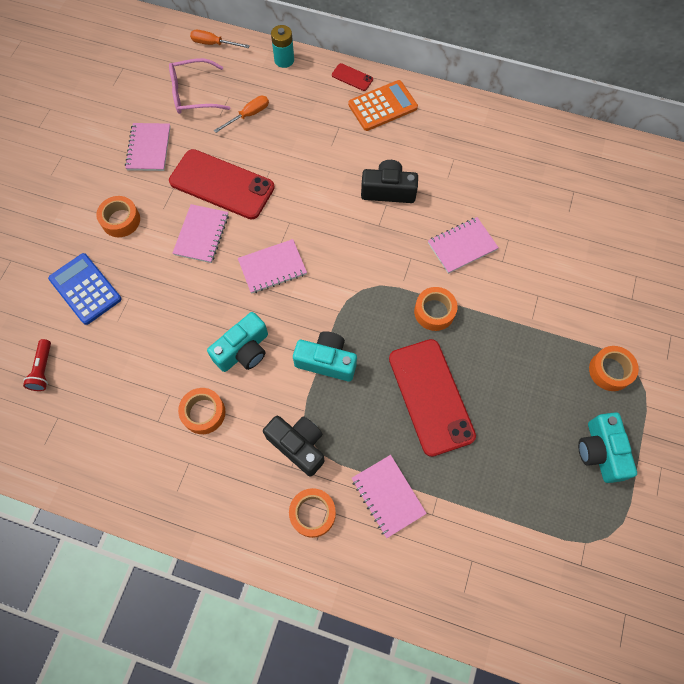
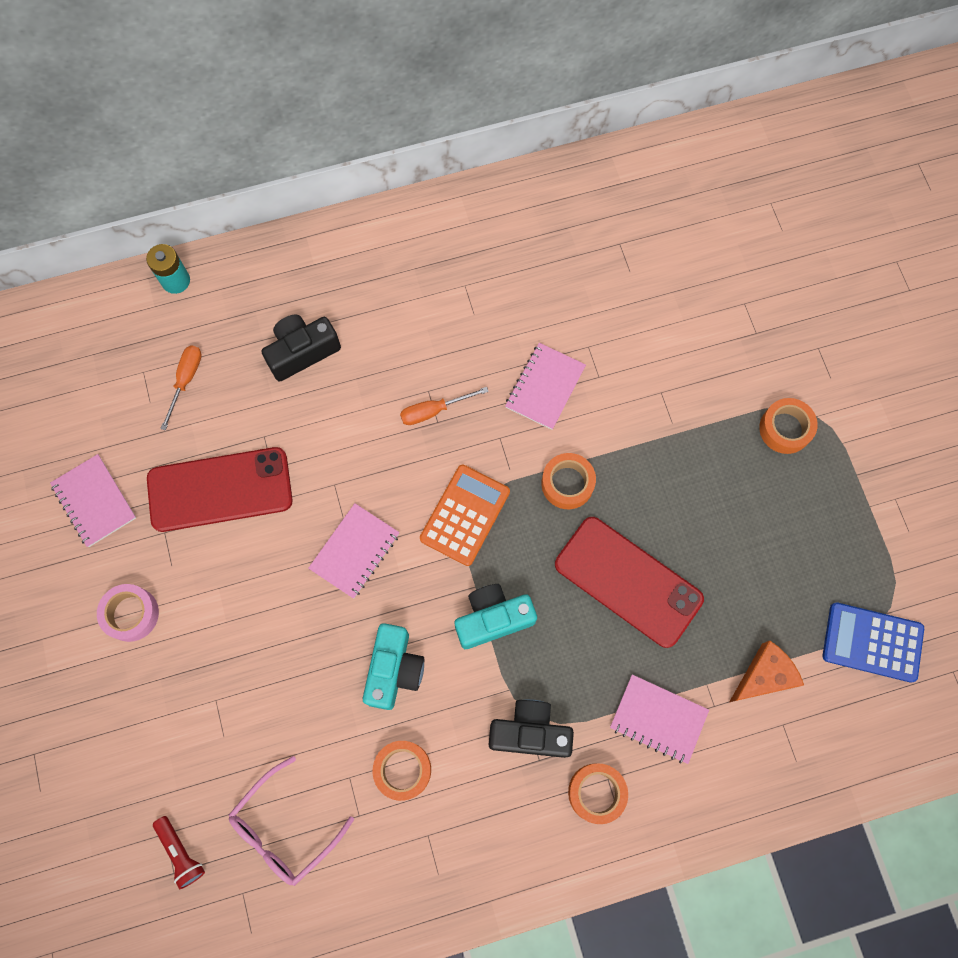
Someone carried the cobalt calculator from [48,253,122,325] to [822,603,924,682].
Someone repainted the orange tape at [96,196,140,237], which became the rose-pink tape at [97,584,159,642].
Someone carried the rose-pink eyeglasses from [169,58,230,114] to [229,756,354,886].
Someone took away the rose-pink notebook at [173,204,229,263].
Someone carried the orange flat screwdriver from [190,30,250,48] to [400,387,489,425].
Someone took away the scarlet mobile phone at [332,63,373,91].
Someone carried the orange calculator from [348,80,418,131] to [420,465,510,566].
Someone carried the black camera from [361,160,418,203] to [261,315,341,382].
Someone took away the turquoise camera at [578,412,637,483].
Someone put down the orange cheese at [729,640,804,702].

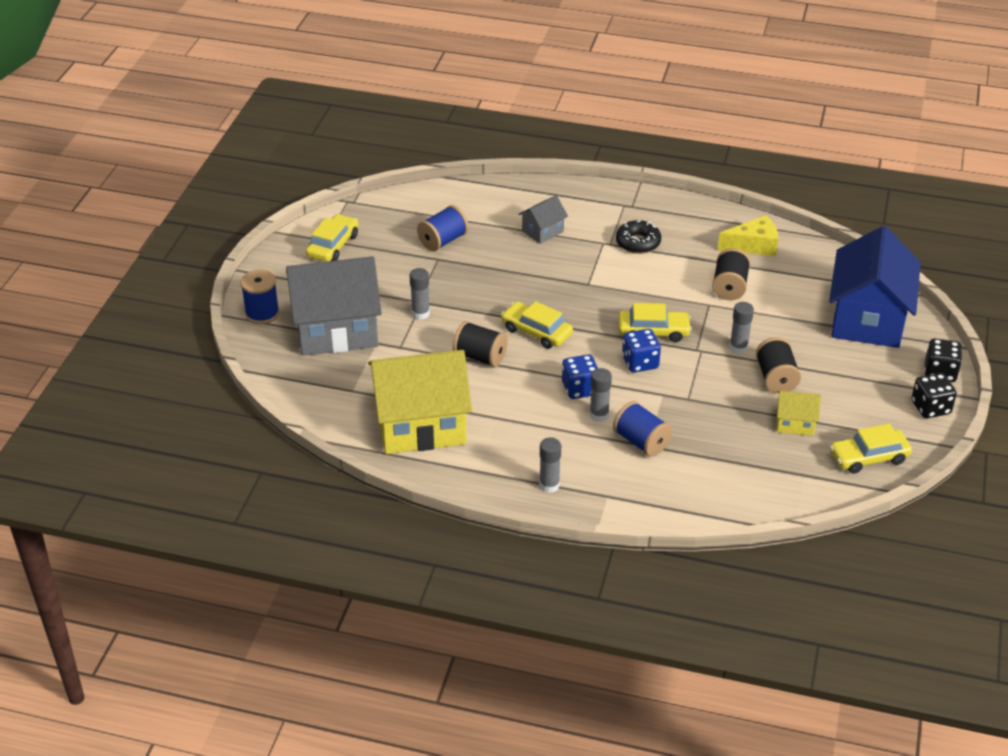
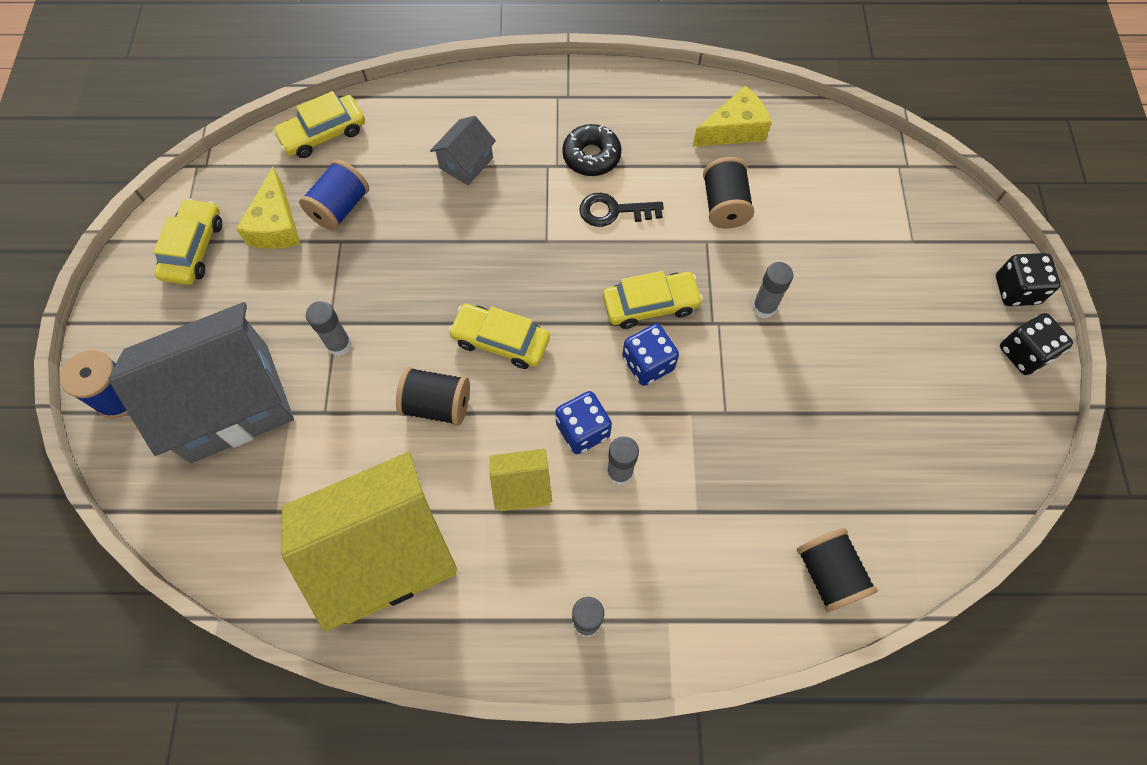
Someone took away the cobalt spool at [613,401,672,457].
Someone carried the black spool from [756,337,801,393] to [797,528,878,612].
Someone carried the golden cottage from [777,391,821,436] to [490,449,552,511].
Someone took away the cobalt cottage at [829,226,921,348].
Someone carried the golden car from [830,424,912,474] to [273,91,365,158].
Someone put down the golden cheese at [236,167,301,249].
Someone put down the black key at [579,193,664,227].

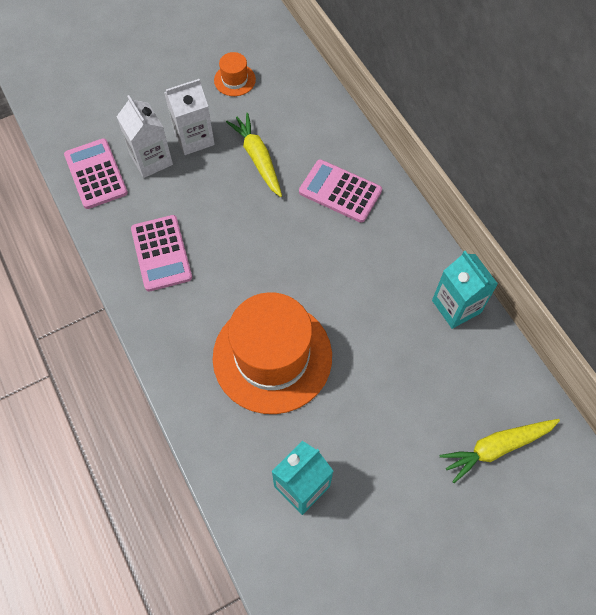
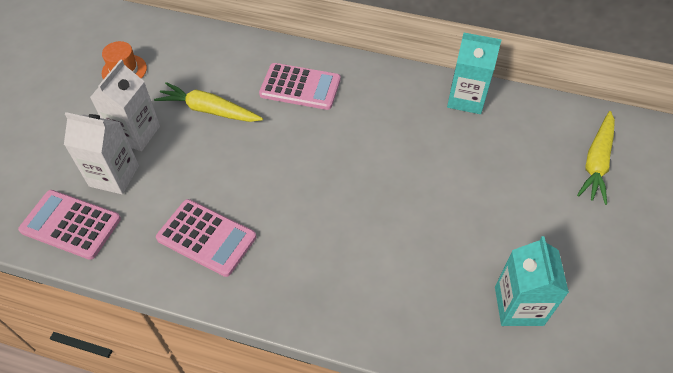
Someone took away the orange tall hat at [213,292,332,414].
Someone rotated the rose-pink calculator at [299,159,382,223] by 150 degrees counterclockwise.

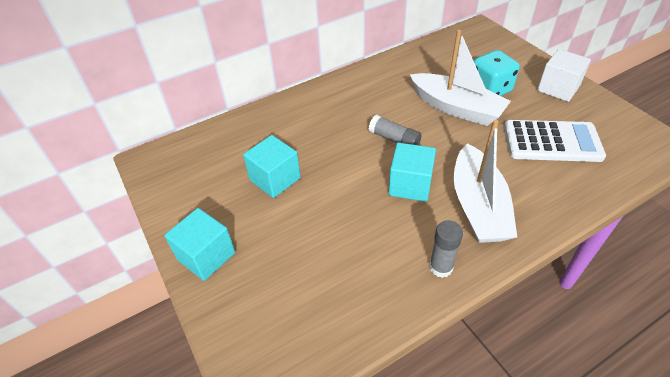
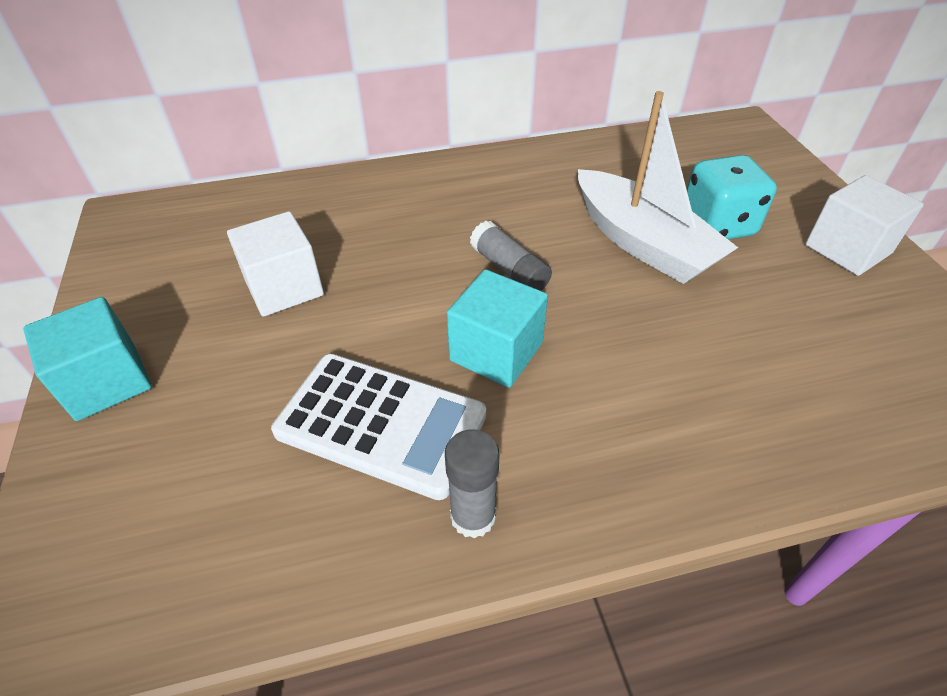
Someone repainted the turquoise solid cube at [243,135,301,198], which became the white solid cube at [227,211,324,317].
Someone took away the white boat at [454,120,517,243].
Someone carried the white calculator from [504,120,606,162] to [271,354,486,500].

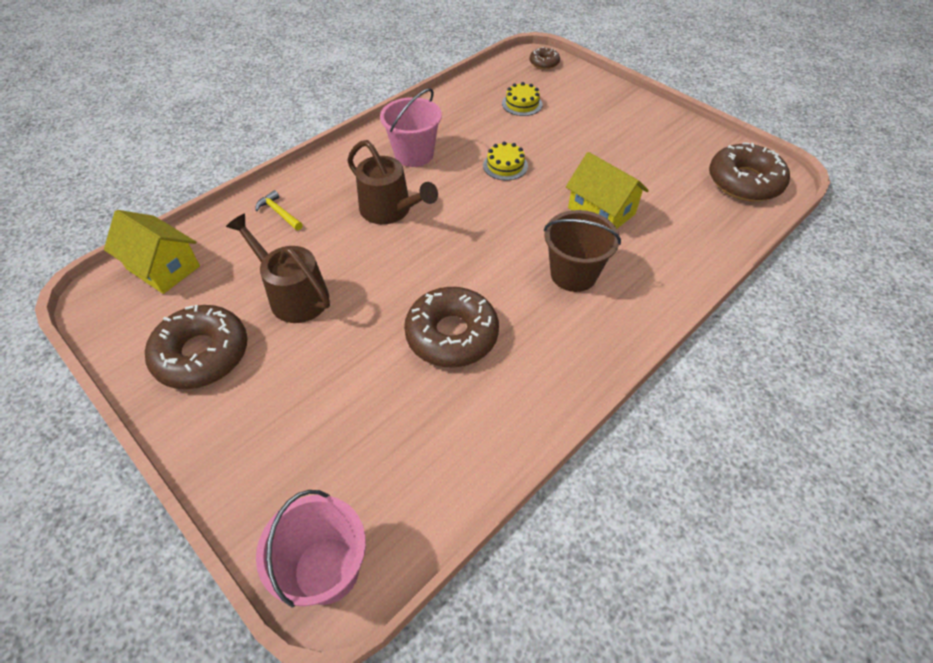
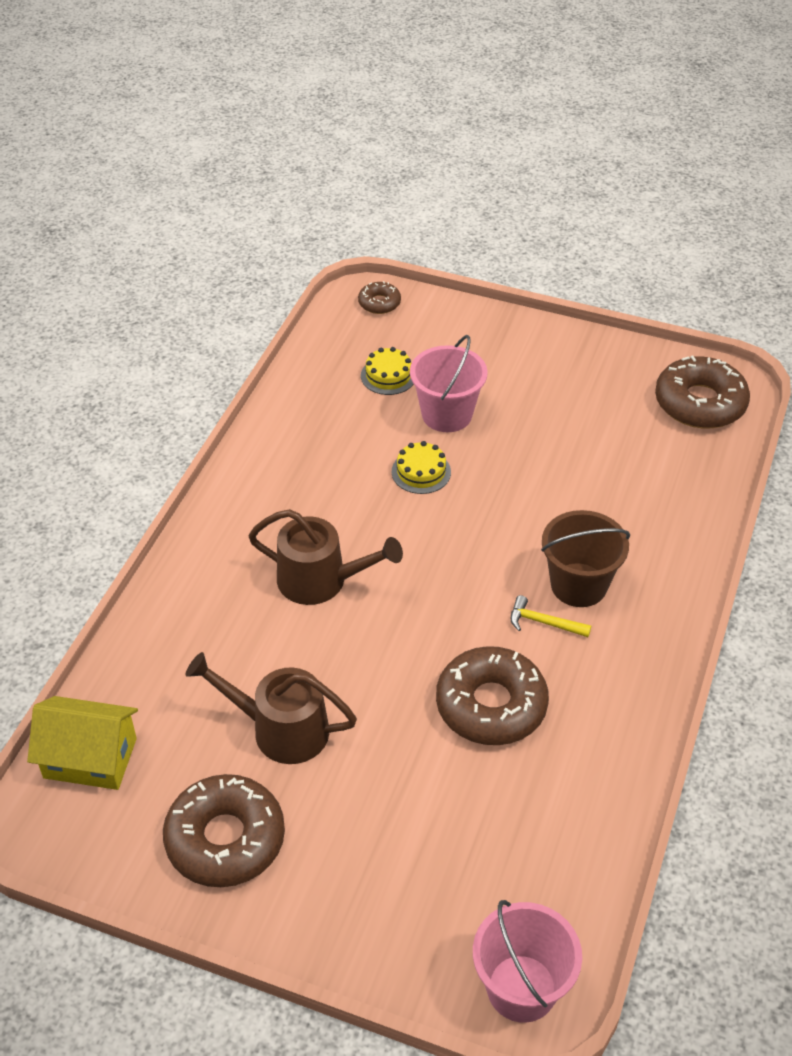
Someone carried the golden carpenter's hammer from [255,190,303,230] to [510,595,591,637].
Someone carried the rose-pink pail from [380,88,442,167] to [410,335,488,432].
Someone took away the golden cottage at [566,152,649,229].

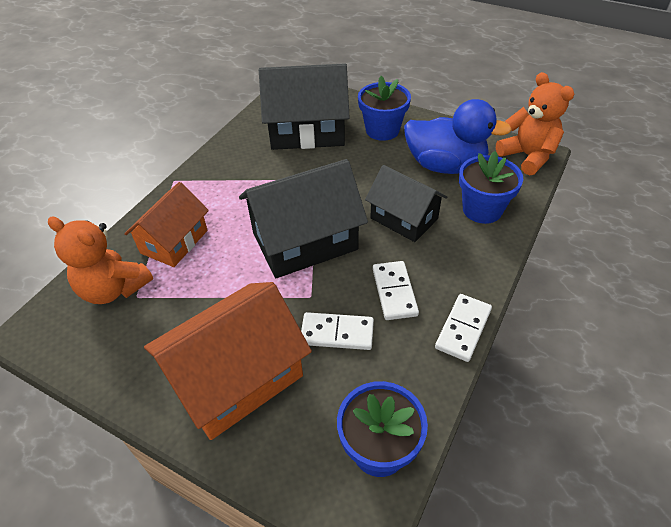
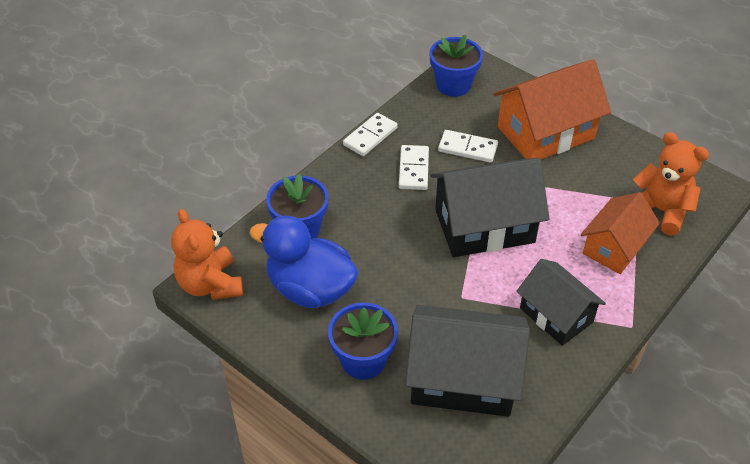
Someone carried the black cottage from [365,165,447,242] to [516,259,606,346].

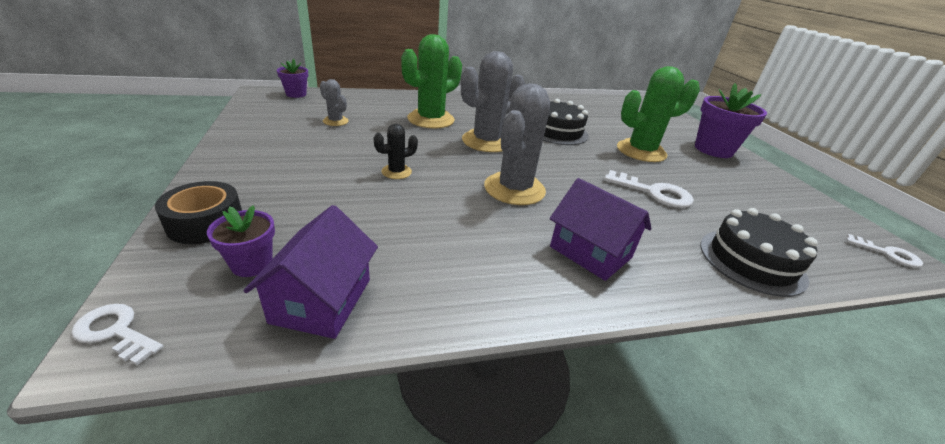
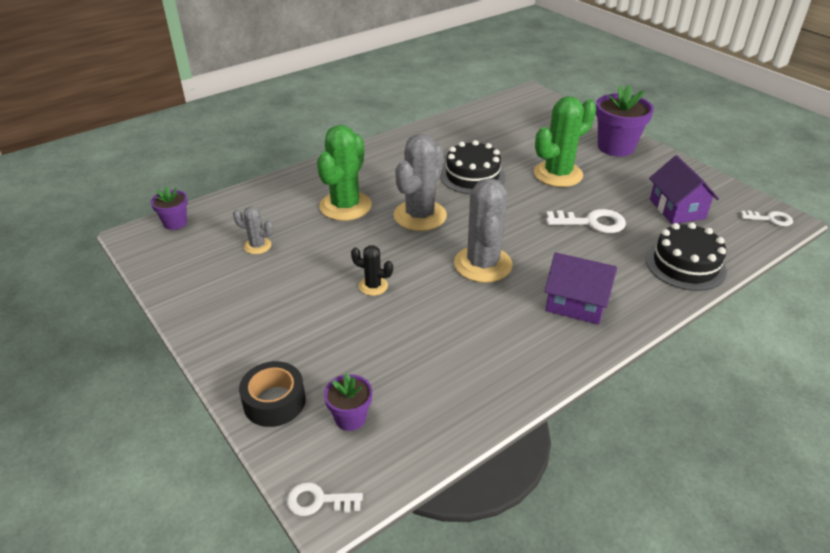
Someone carried the purple cottage from [244,205,378,339] to [649,155,719,224].
Someone rotated the black saguaro cactus at [374,124,418,179] by 75 degrees clockwise.

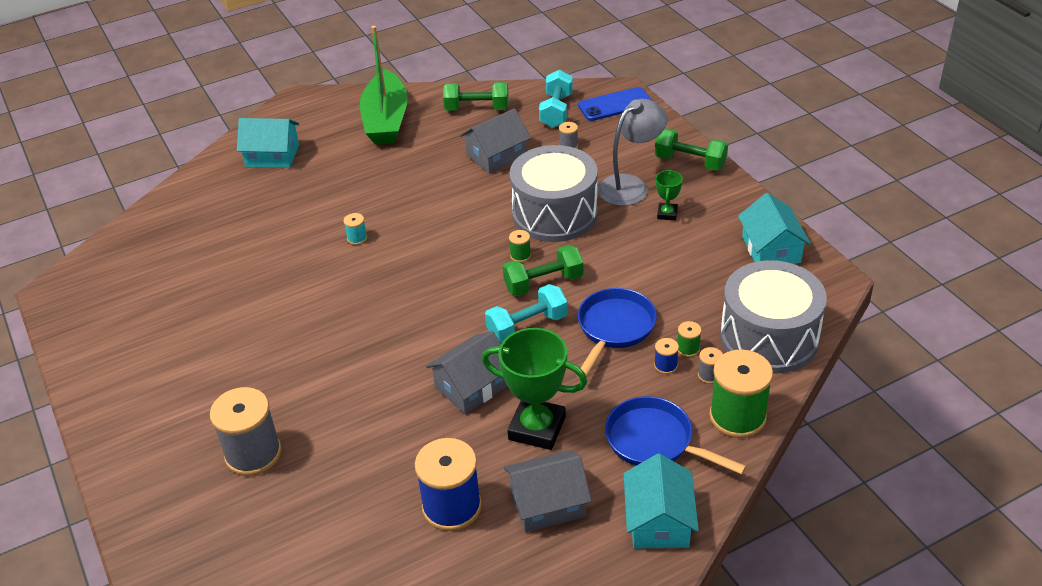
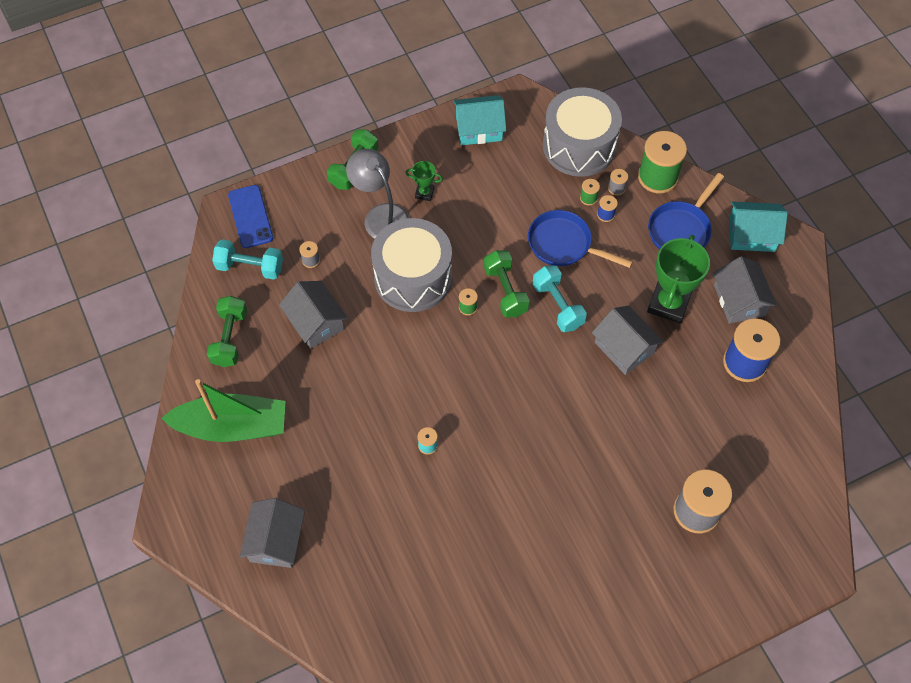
Someone repainted the turquoise cottage at [237,118,299,168], which became the ash-grey cottage at [240,498,305,568].

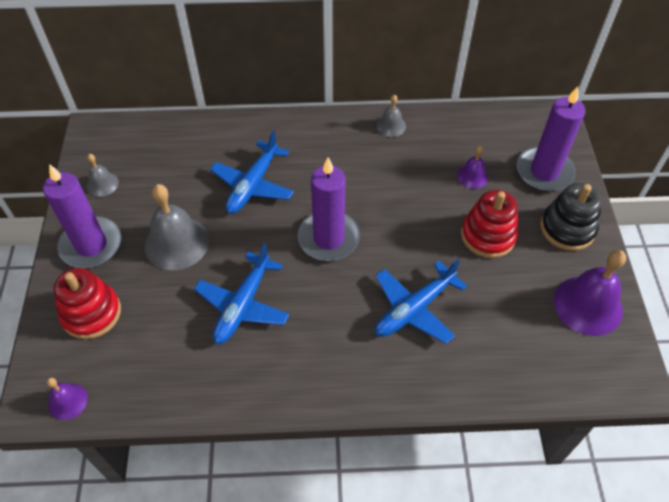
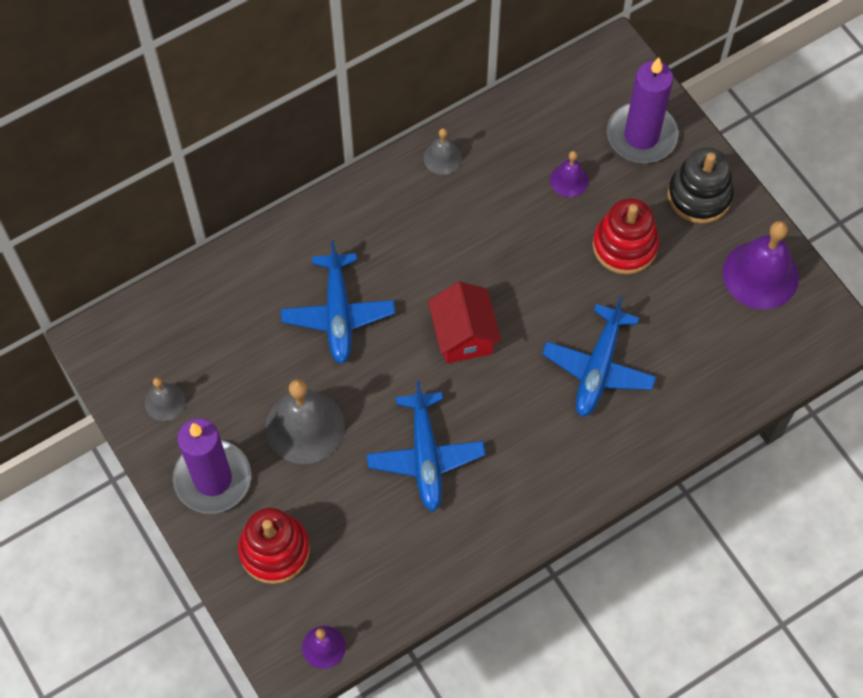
Someone swapped the purple candle at [298,158,360,261] for the scarlet cottage at [428,282,501,363].

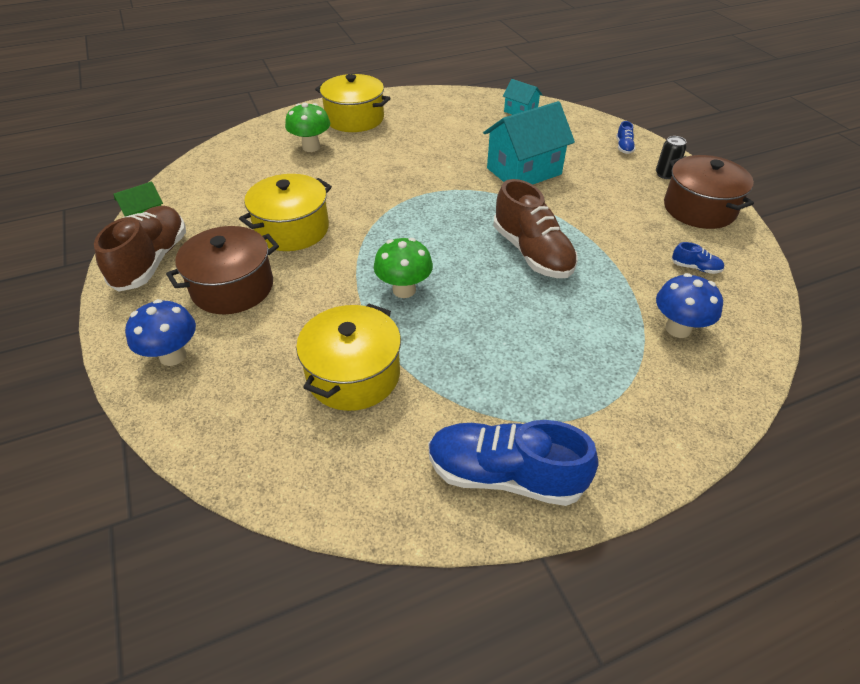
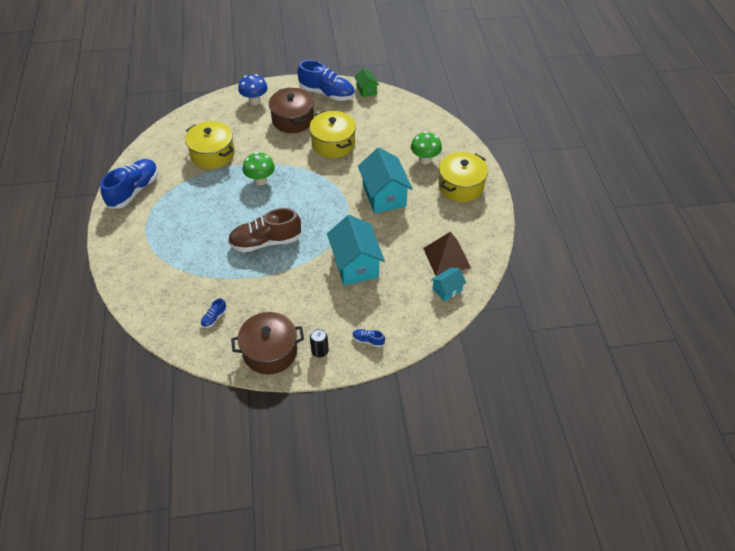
Someone repainted the russet sneaker at [94,206,186,292], which became the cobalt sneaker at [297,60,355,101].
Someone took away the cobalt mushroom at [656,273,723,338].
Someone put down the turquoise cottage at [358,147,412,213].
Someone put down the russet solid pyramid at [423,232,471,276].

